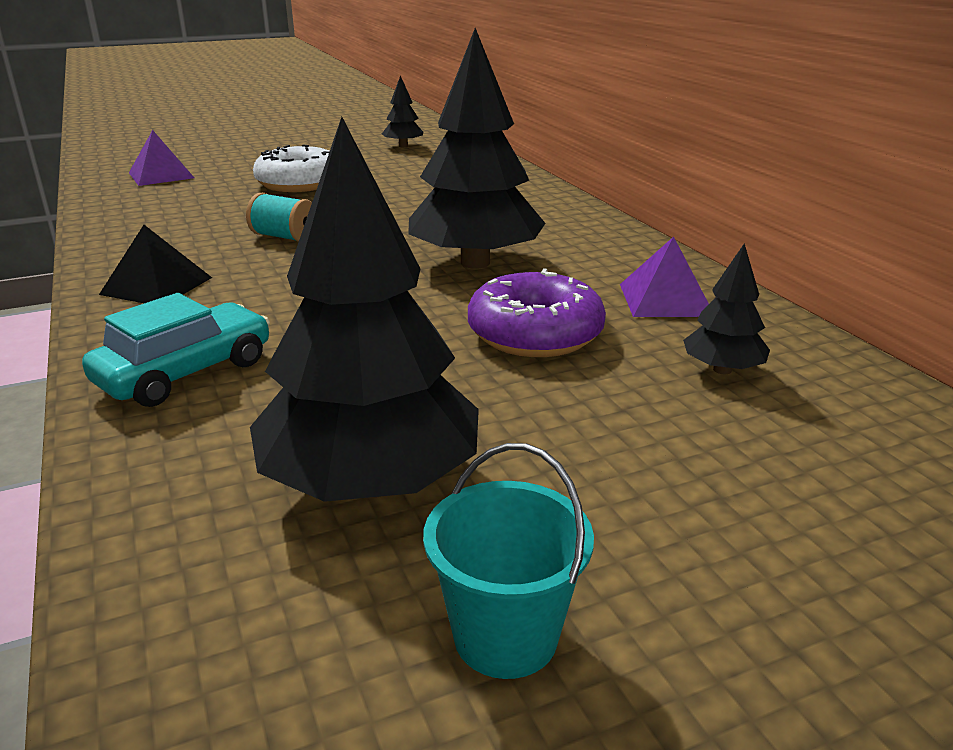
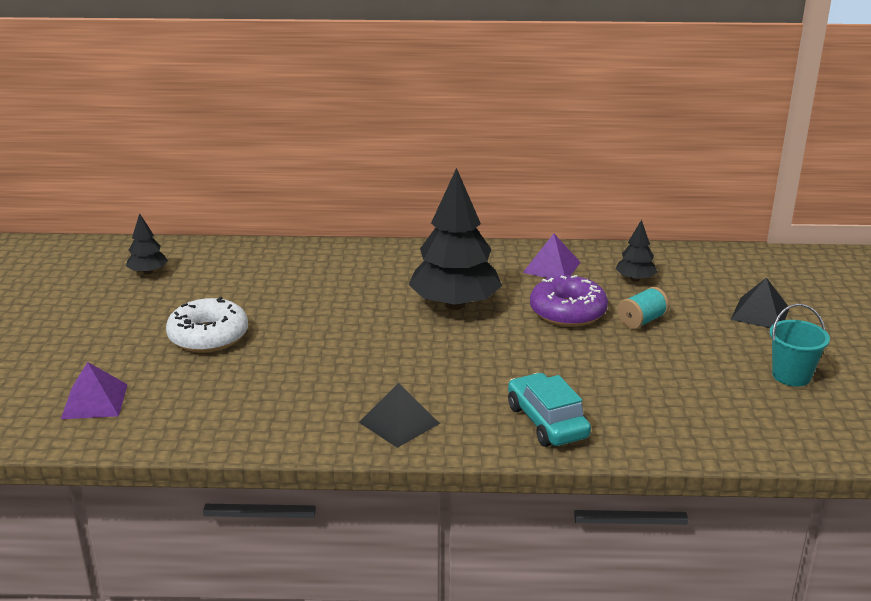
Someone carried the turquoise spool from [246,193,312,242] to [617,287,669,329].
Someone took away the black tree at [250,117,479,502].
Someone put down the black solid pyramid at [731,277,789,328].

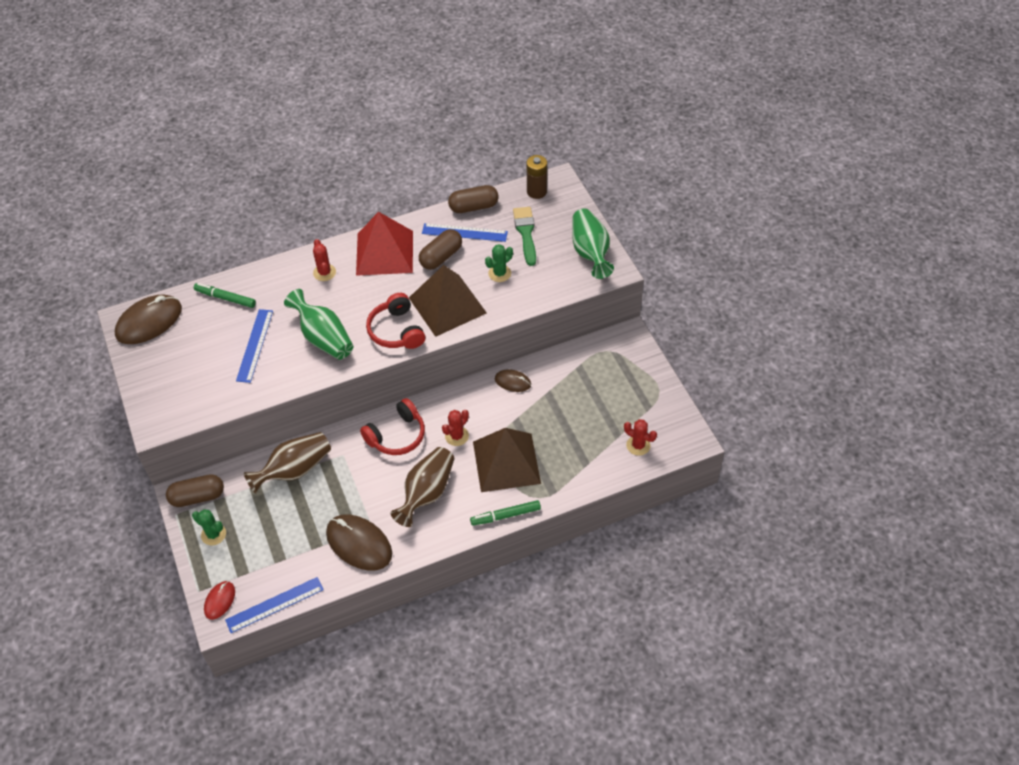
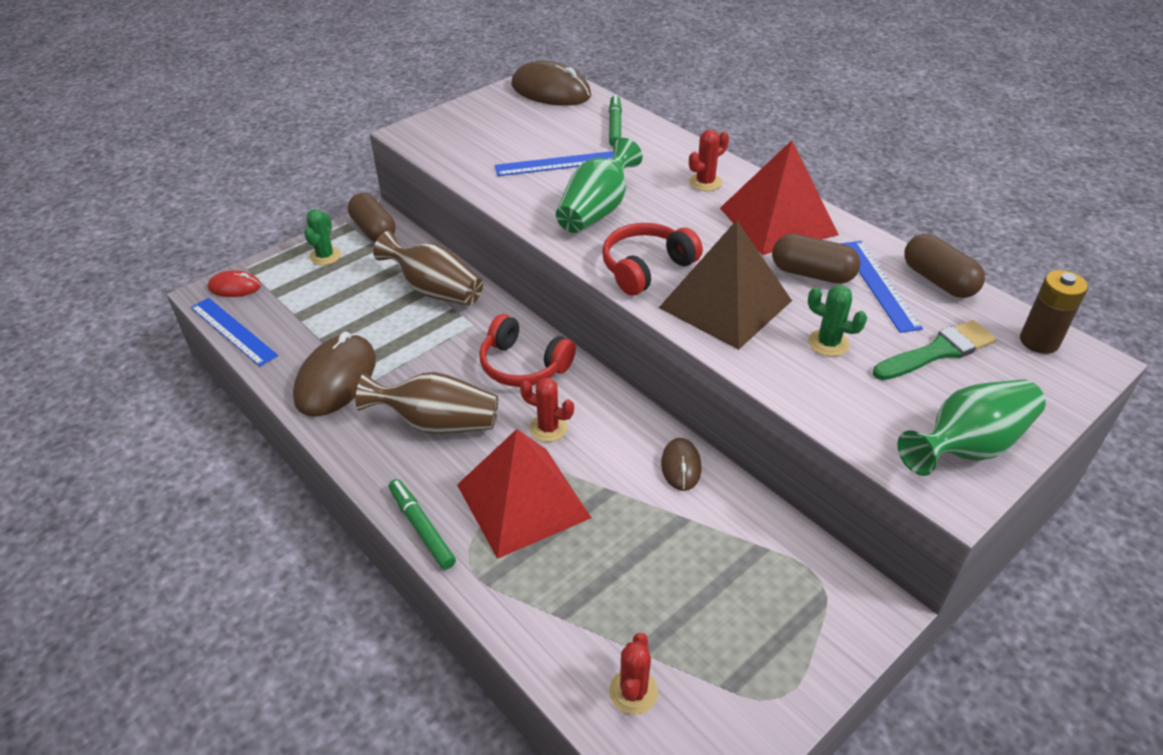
Someone repainted the russet solid pyramid at [473,428,541,492], which became the scarlet solid pyramid at [457,429,591,559].

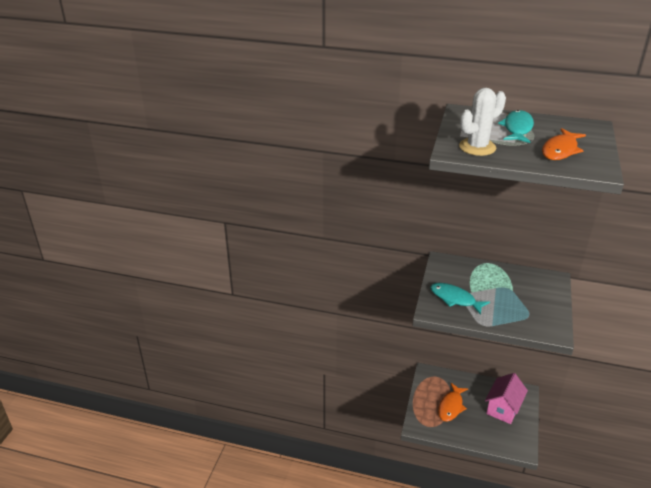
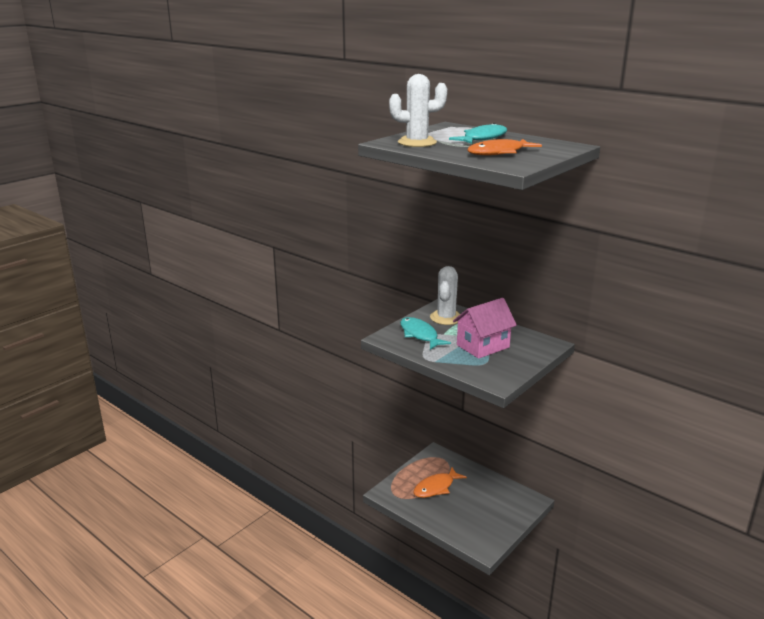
Someone carried the rose-pink cottage from [485,373,528,424] to [453,298,517,359].
Someone put down the white saguaro cactus at [430,266,460,325].

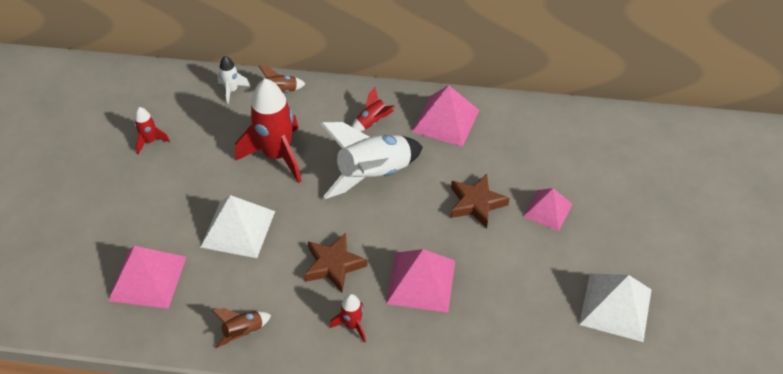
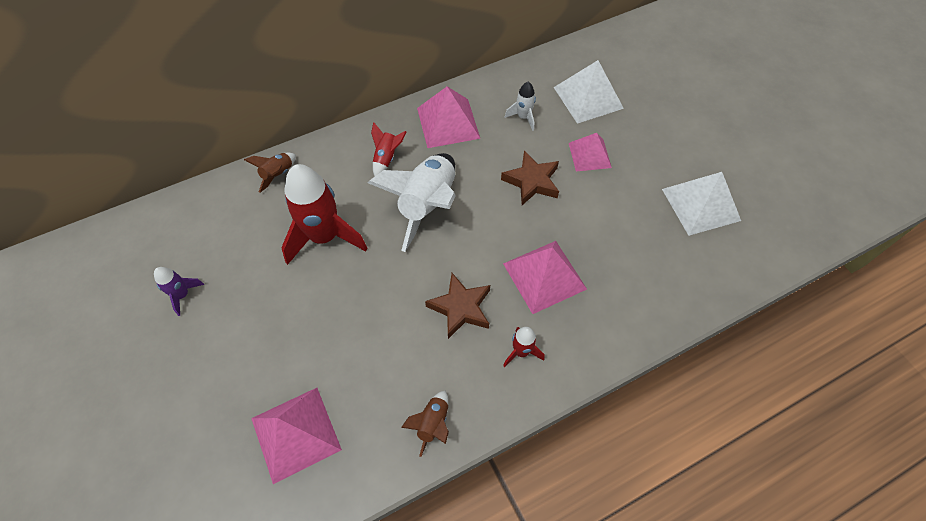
Someone repainted the scarlet spaceship at [134,107,170,155], which became the purple spaceship at [154,267,204,316].
Someone carried the white solid pyramid from [201,195,275,258] to [554,60,624,124].
Someone carried the white spaceship from [218,56,250,104] to [505,82,536,131].

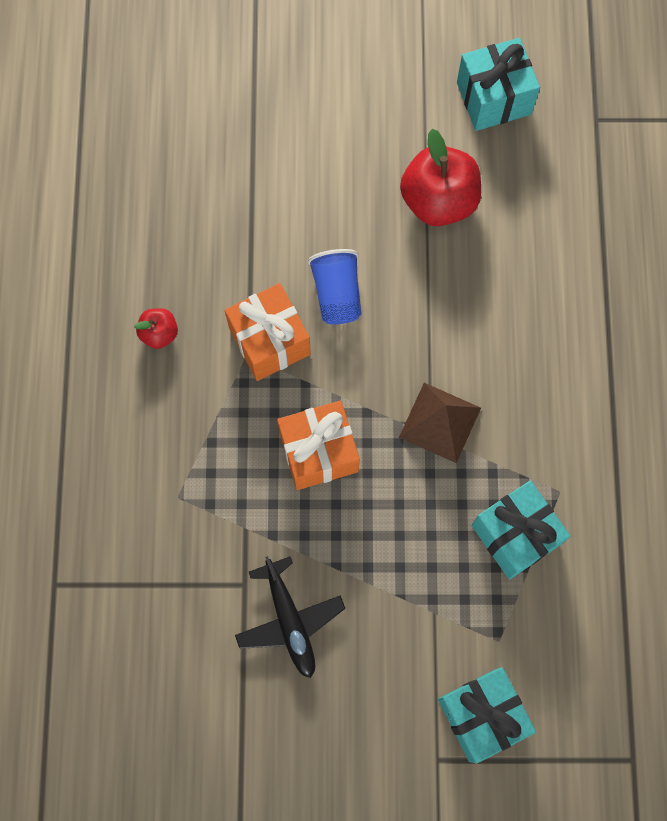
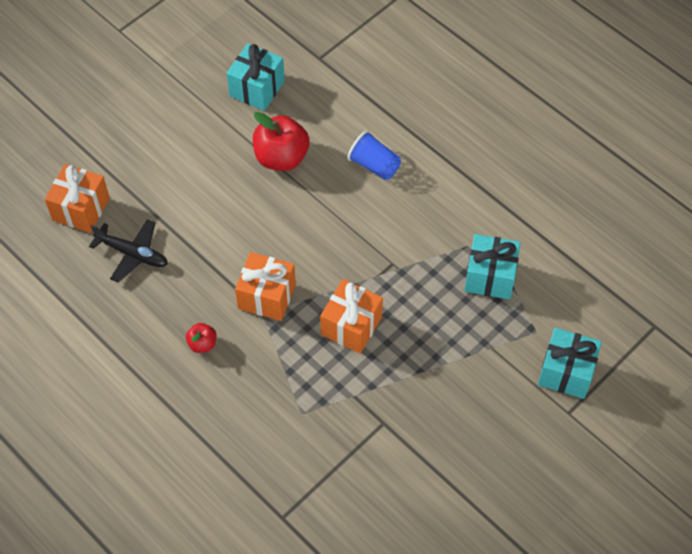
Someone carried the black plane from [235,556,345,678] to [89,219,168,283].
Someone carried the cobalt cup from [308,249,362,324] to [347,130,401,180].
Someone took away the russet solid pyramid at [399,383,481,463].
Someone put down the orange present at [45,164,110,233].

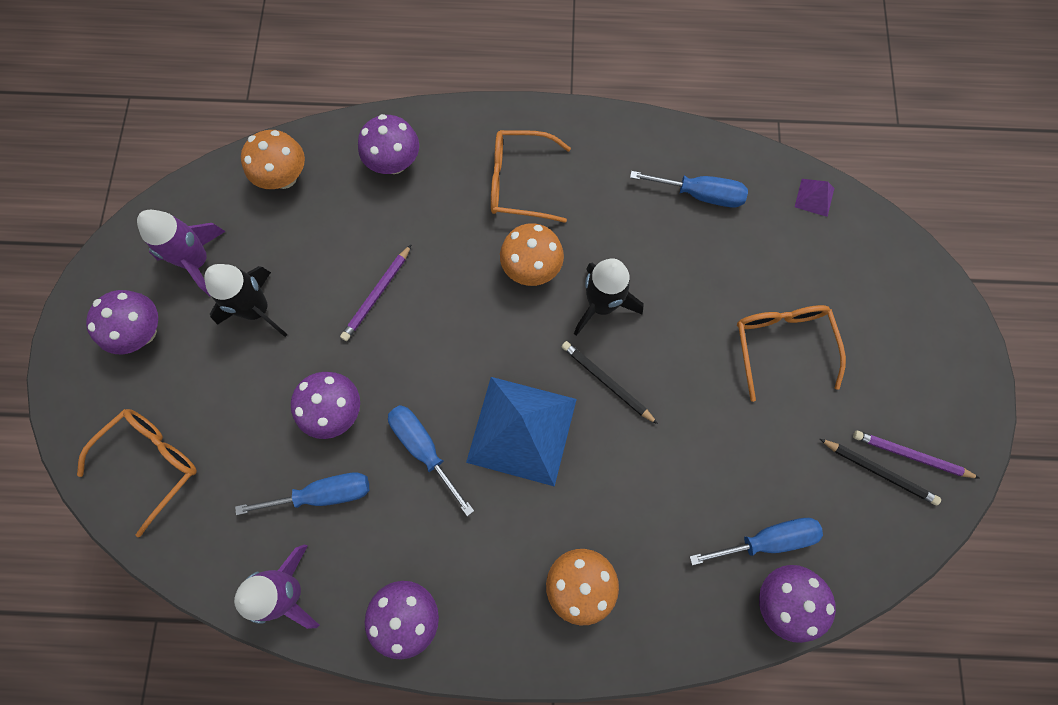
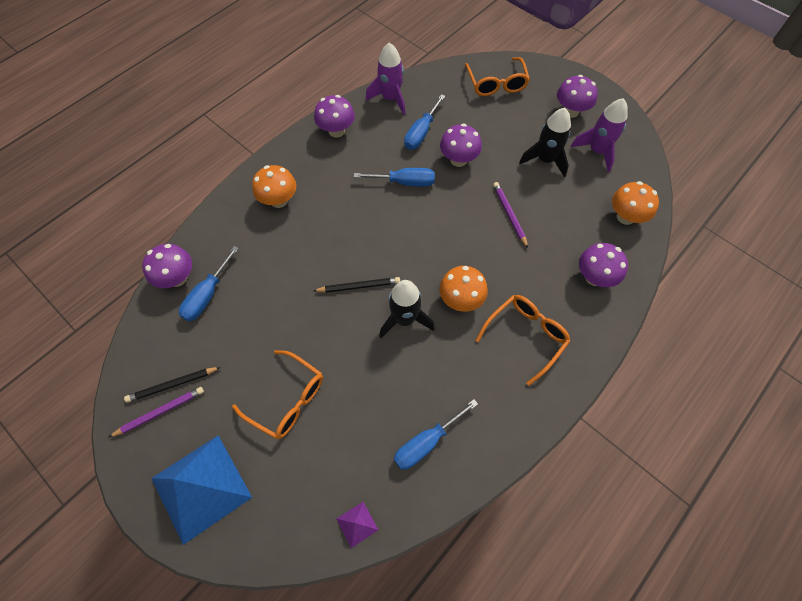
Someone carried the cobalt solid pyramid from [466,377,577,487] to [151,435,252,545].

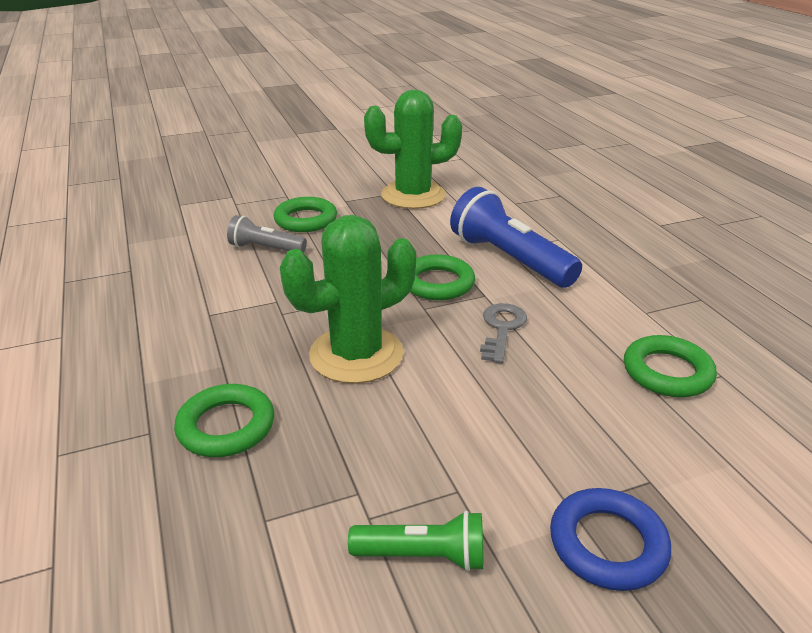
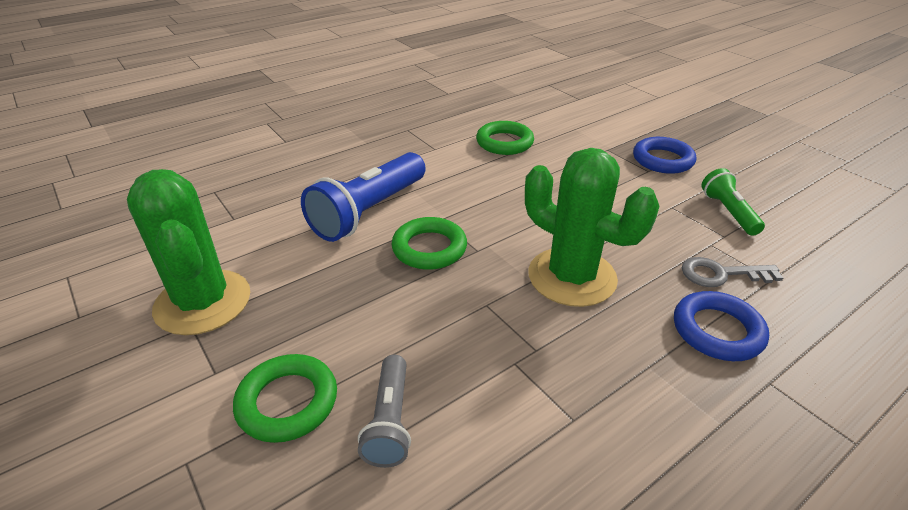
Someone repainted the emerald hoop at [174,384,274,457], which became the cobalt hoop at [674,291,769,361].
Someone carried the ash-grey key from [480,303,527,363] to [682,257,783,287].

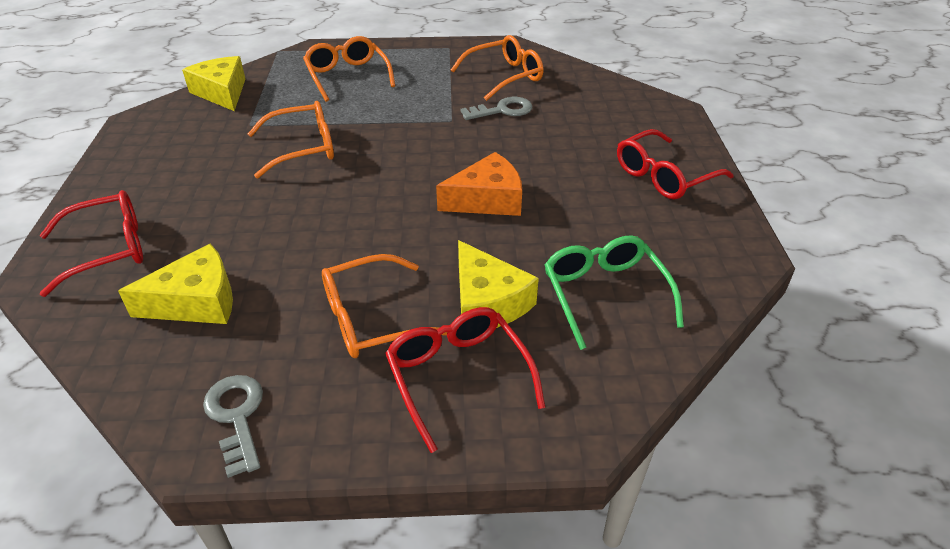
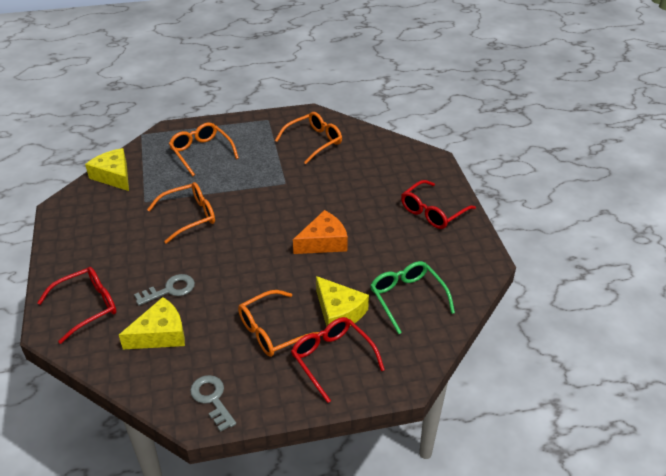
Someone carried the ash-grey key from [460,97,532,120] to [134,274,195,306].

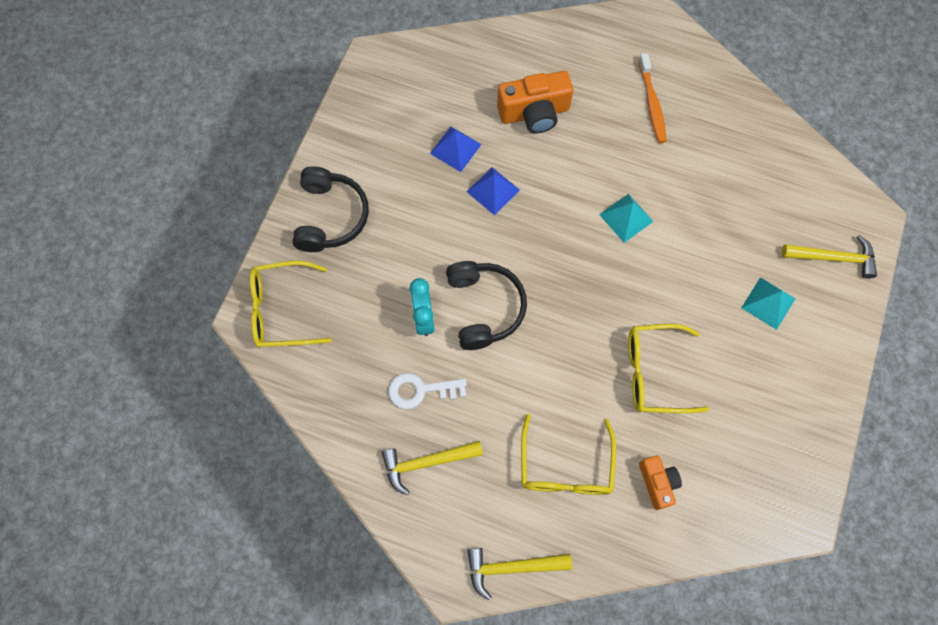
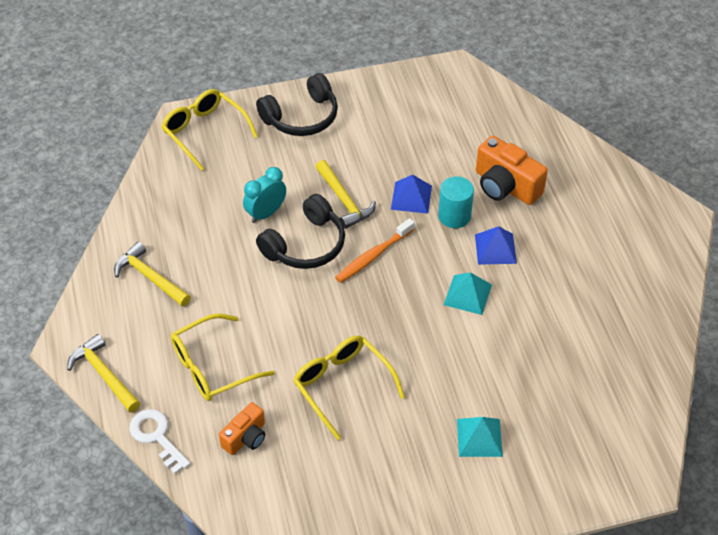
Someone carried the white key from [388,373,467,409] to [129,409,190,474].
Someone carried the cobalt solid pyramid from [430,126,482,172] to [475,226,517,265].
Someone carried the orange dental brush from [638,53,667,143] to [335,218,415,283].
Someone carried the golden carpenter's hammer from [782,235,877,279] to [315,160,376,229].
Someone put down the turquoise cylinder shape at [438,176,474,228].

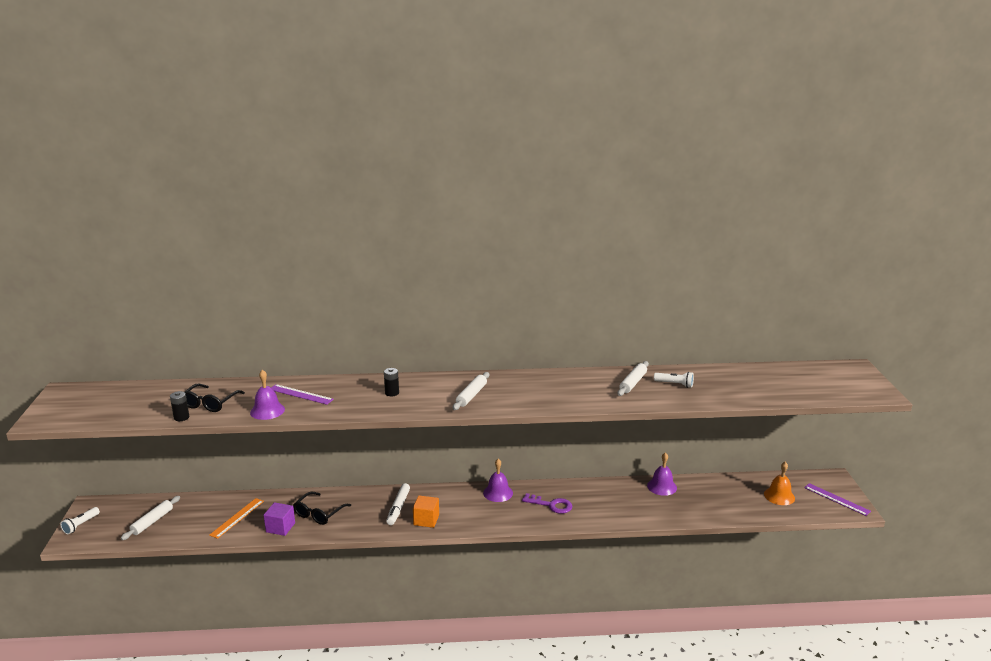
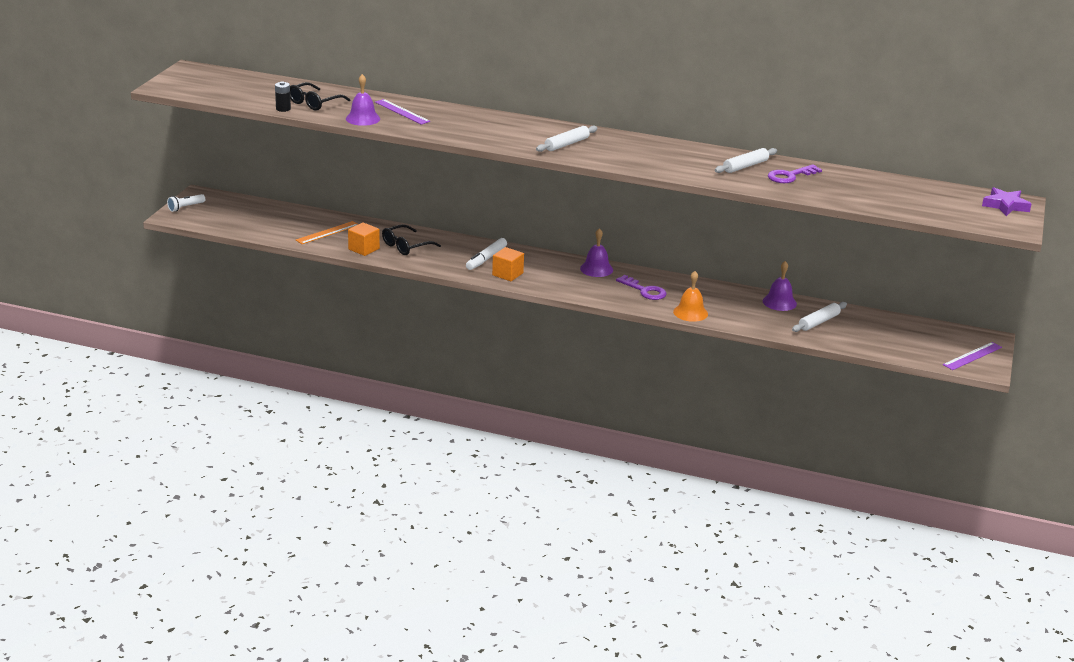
Someone carried the white pastry roller from [121,496,180,540] to [792,302,847,332].
Someone repainted the purple solid cube at [264,502,295,536], which became the orange solid cube at [348,222,380,256].
Someone took away the black power cell at [384,368,399,396].
Someone swapped the white flashlight at [654,372,694,388] for the purple key at [768,164,822,183].
Someone carried the orange bell from [764,462,795,505] to [673,271,708,322].
Someone rotated the purple straightedge at [804,483,871,516] by 75 degrees clockwise.
Someone put down the purple star shape at [982,187,1031,216].

